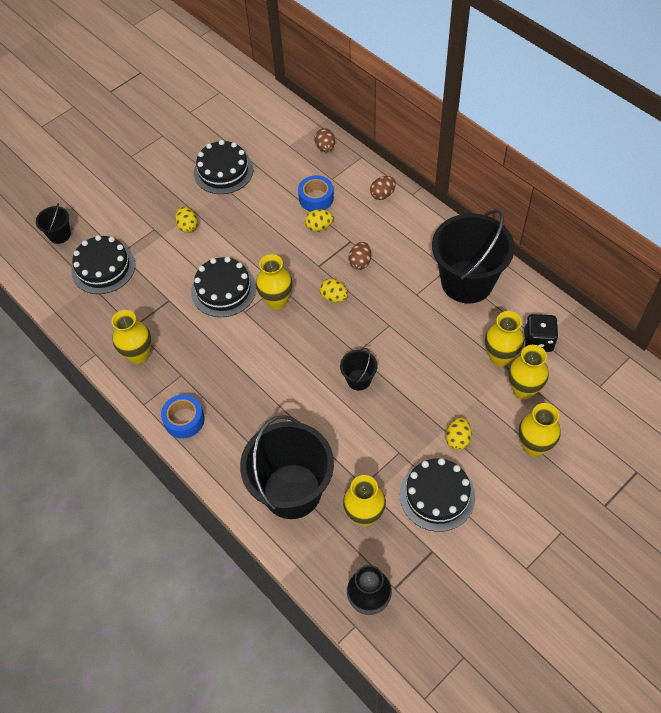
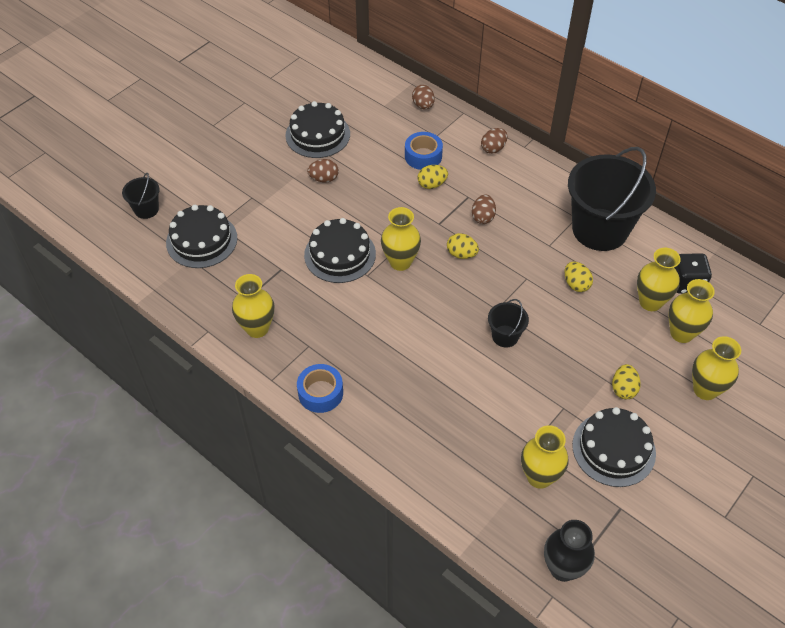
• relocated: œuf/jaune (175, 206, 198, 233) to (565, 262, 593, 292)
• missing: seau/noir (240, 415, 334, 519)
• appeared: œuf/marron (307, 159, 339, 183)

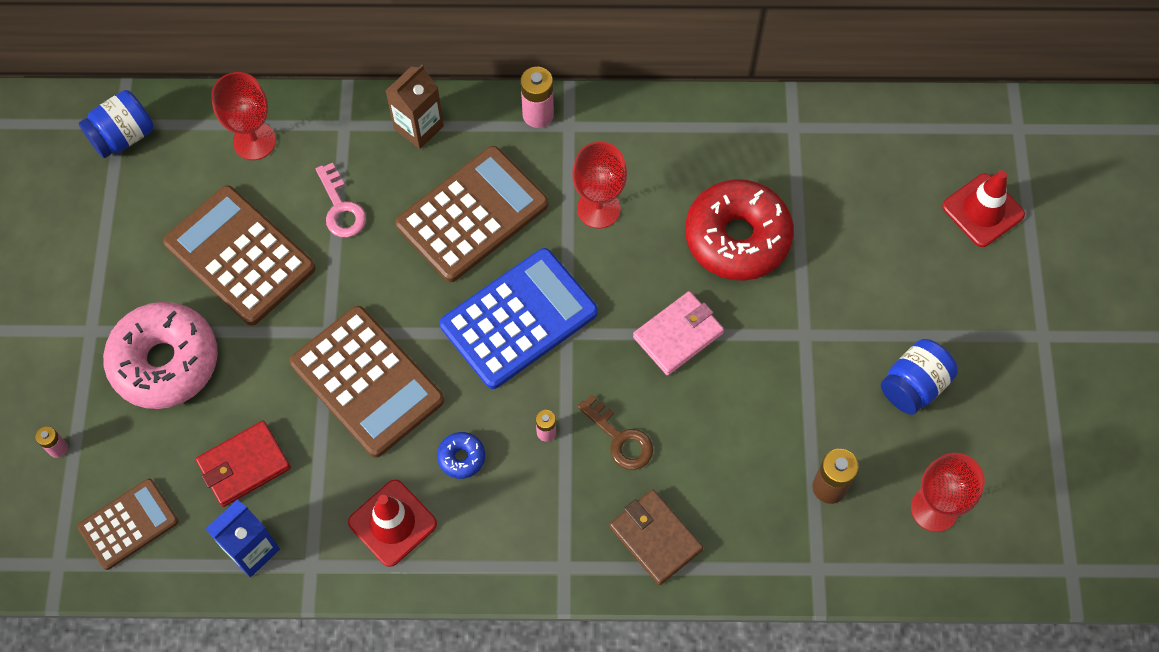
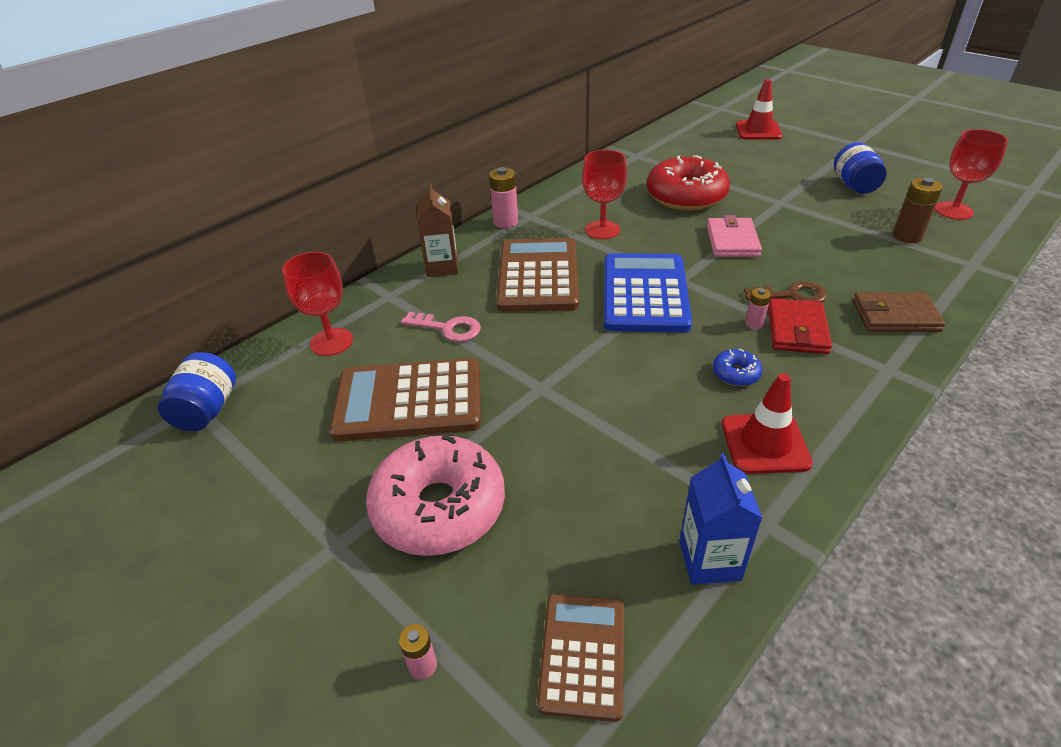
• relocated: portefeuille/rouge (196, 421, 291, 507) to (768, 298, 832, 354)
• missing: calculatrice/marron (290, 306, 444, 458)

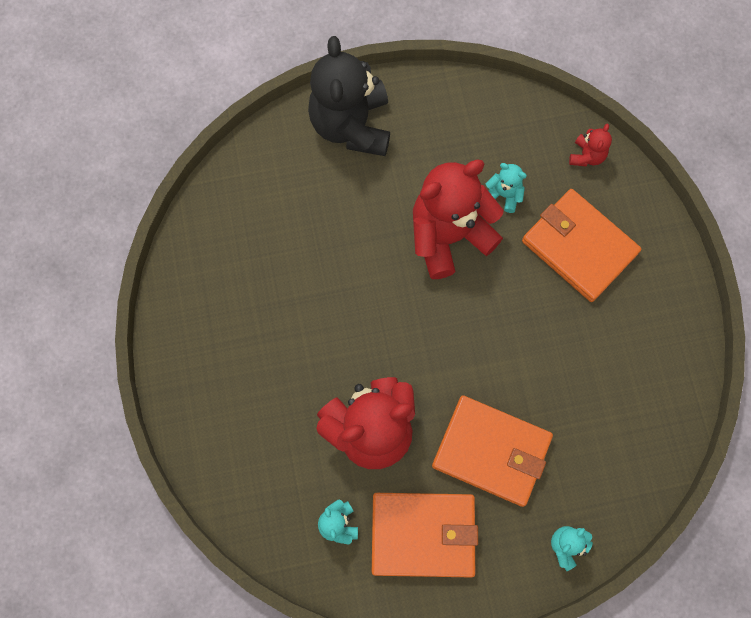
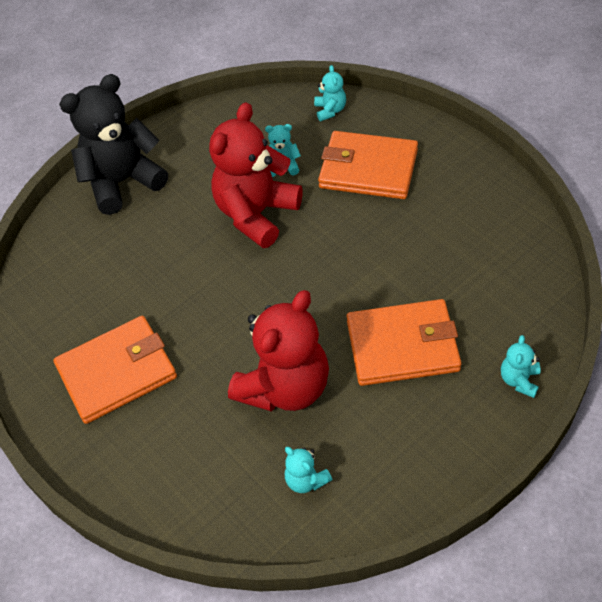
• spun: ours en peluche/noir (308, 36, 390, 156) = (59, 74, 168, 215) 90 degrees clockwise
• relocated: portefeuille/orange (372, 493, 478, 578) to (53, 316, 177, 424)
• colour: ours en peluche/rouge (569, 124, 612, 167) to ours en peluche/turquoise (314, 65, 346, 121)

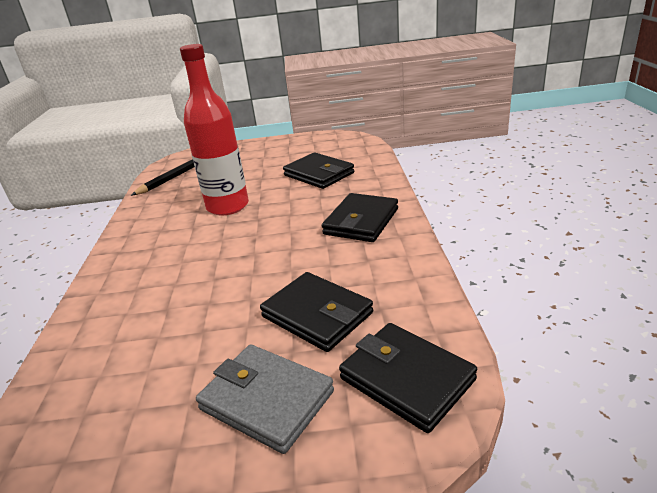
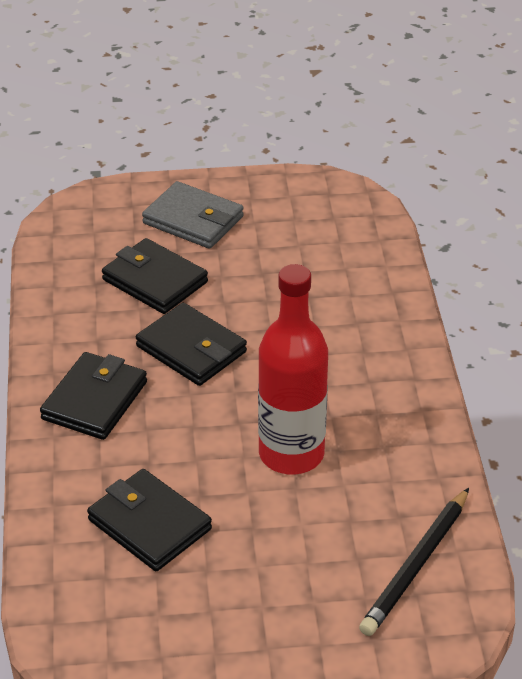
• relocated: portefeuille/noir (339, 323, 477, 433) to (136, 303, 247, 386)

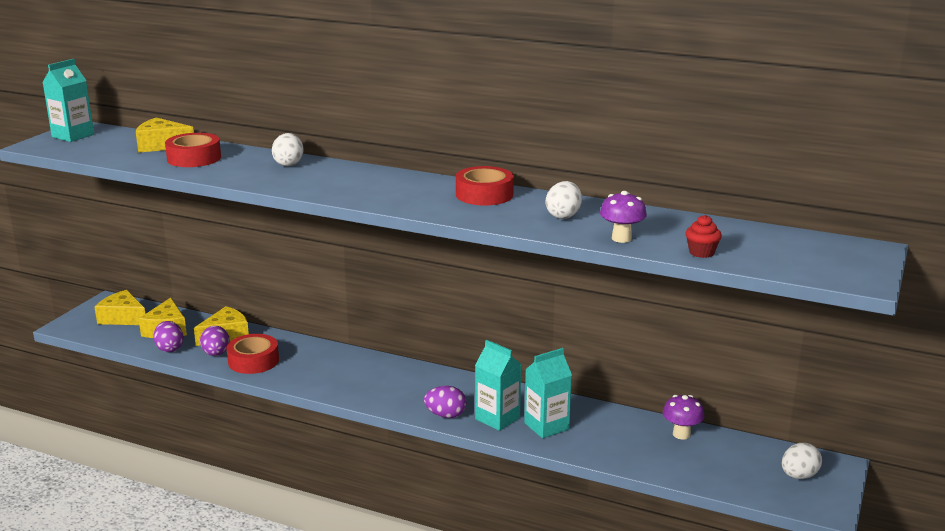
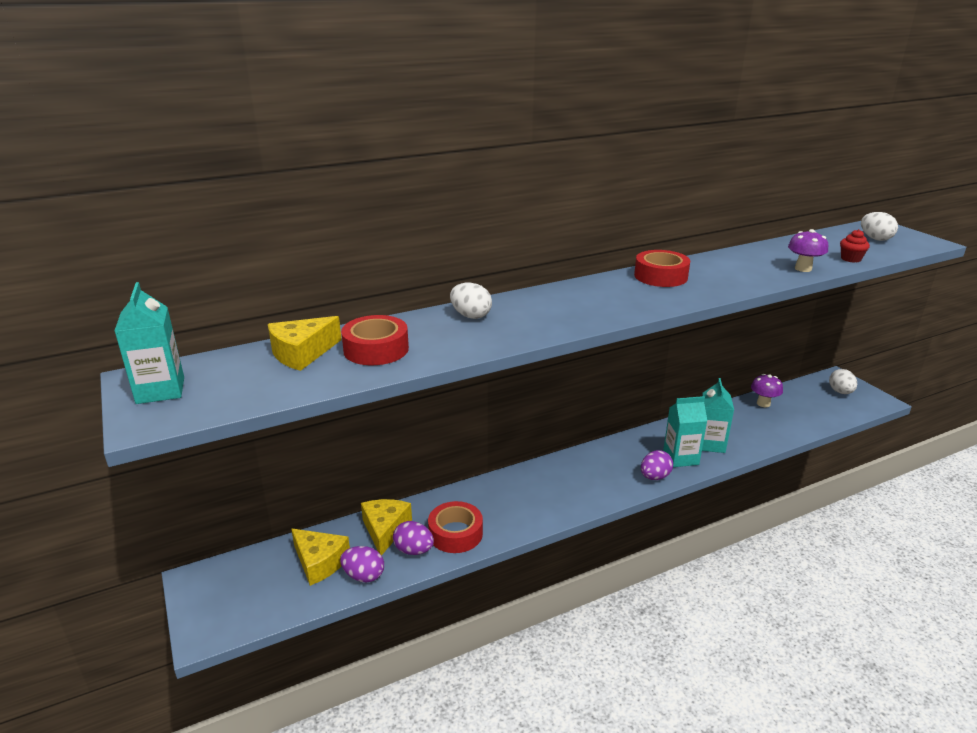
• missing: fromage/jaune (95, 290, 145, 325)
• relocated: œuf/blanc (546, 181, 582, 219) to (861, 212, 898, 241)

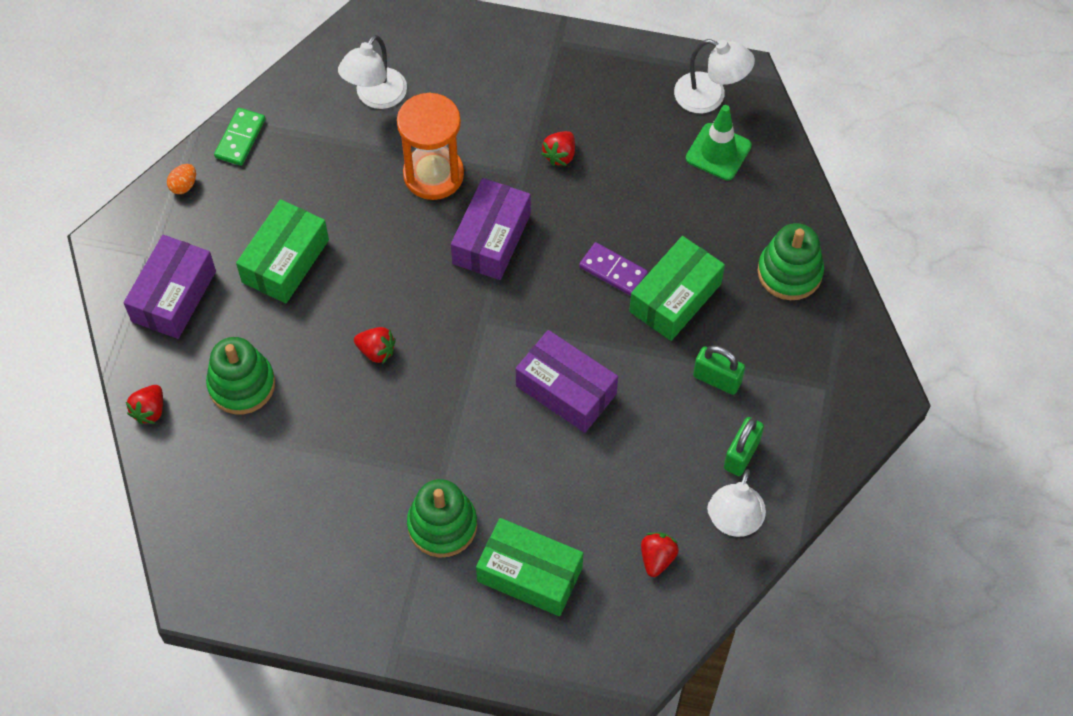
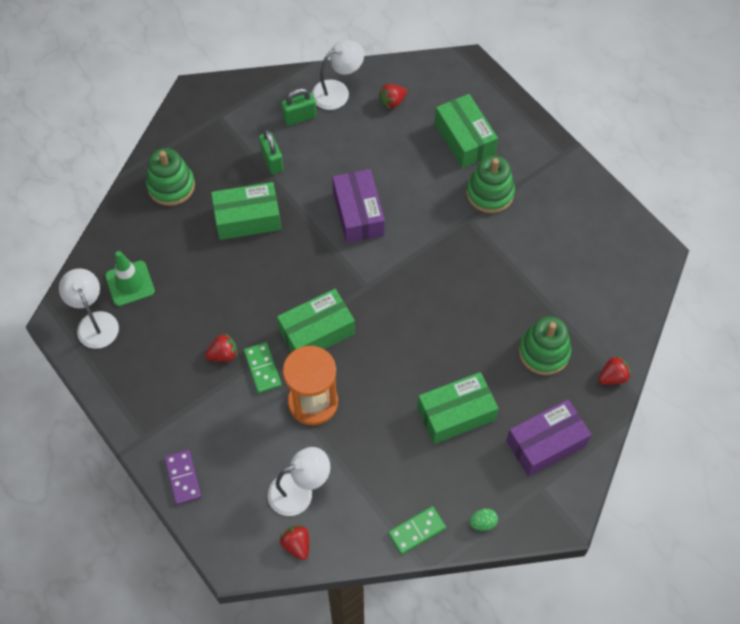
• colour: œuf/orange (167, 164, 196, 194) to œuf/vert (469, 508, 498, 531)
• relocated: fraise/rouge (354, 327, 396, 363) to (280, 525, 309, 560)
• colour: boîte/violet (451, 178, 531, 280) to boîte/vert (277, 289, 355, 352)
• relocated: domino/violet (579, 242, 648, 296) to (164, 450, 201, 505)
• appeared: domino/vert (244, 342, 282, 393)

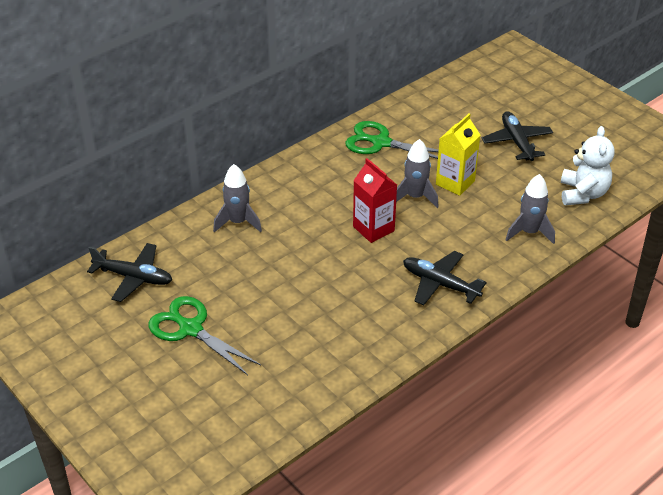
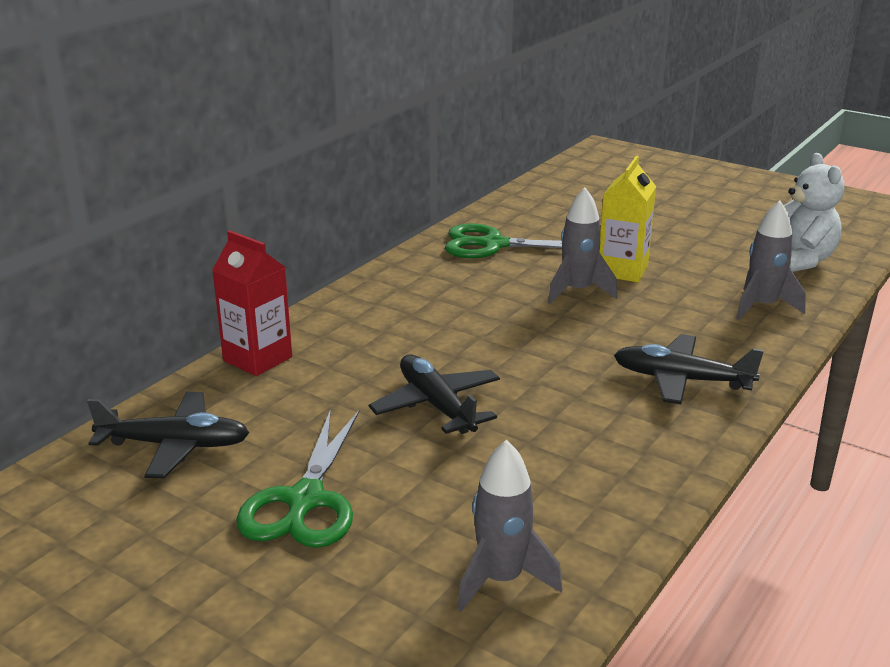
• spun: ciseaux/vert (149, 296, 261, 375) = (236, 409, 360, 548) 105 degrees counterclockwise
• relocated: fusée/gris (213, 164, 262, 232) to (457, 440, 562, 612)
• relocated: brique de lait/rouge (353, 158, 397, 243) to (212, 230, 292, 376)
• relocated: avion/noir (482, 111, 553, 161) to (369, 355, 500, 434)

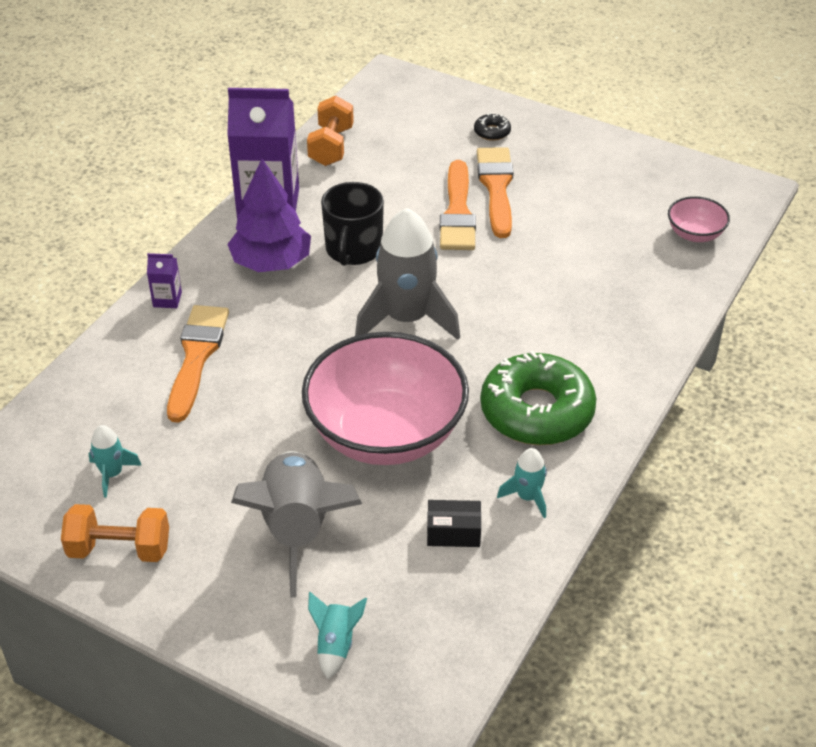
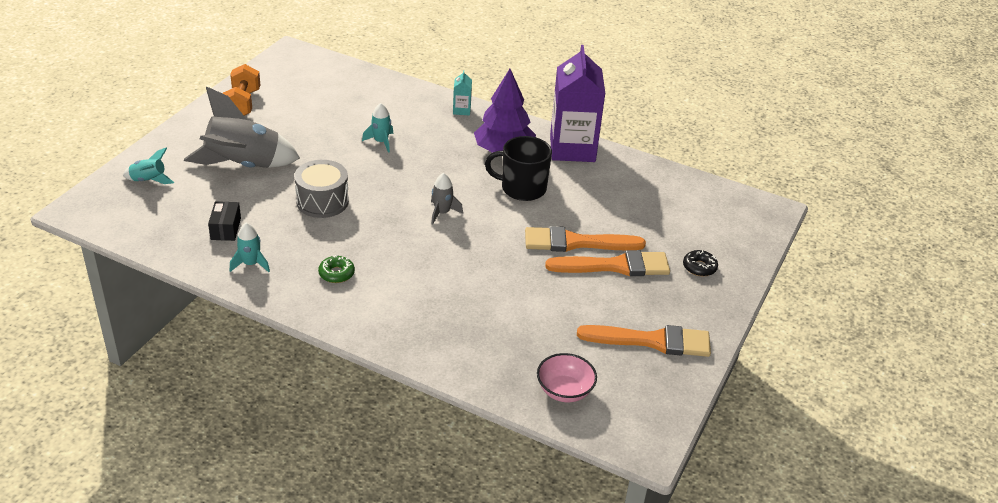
• relocated: fusée/turquoise (89, 425, 141, 498) to (362, 103, 394, 153)
• colour: brique de lait/violet (147, 253, 182, 308) to brique de lait/turquoise (453, 70, 472, 116)
• relocated: pinceau/orange (167, 305, 229, 423) to (577, 325, 711, 357)
• exchanged: bol/rose (302, 332, 469, 465) to tambour/gris (294, 160, 349, 218)
• missing: haltère/orange (307, 96, 354, 166)
• size: fusée/gris (355, 208, 460, 340) = (431, 173, 463, 225) x0.46
• size: beignet/vert (480, 350, 596, 445) = (318, 255, 355, 283) x0.40

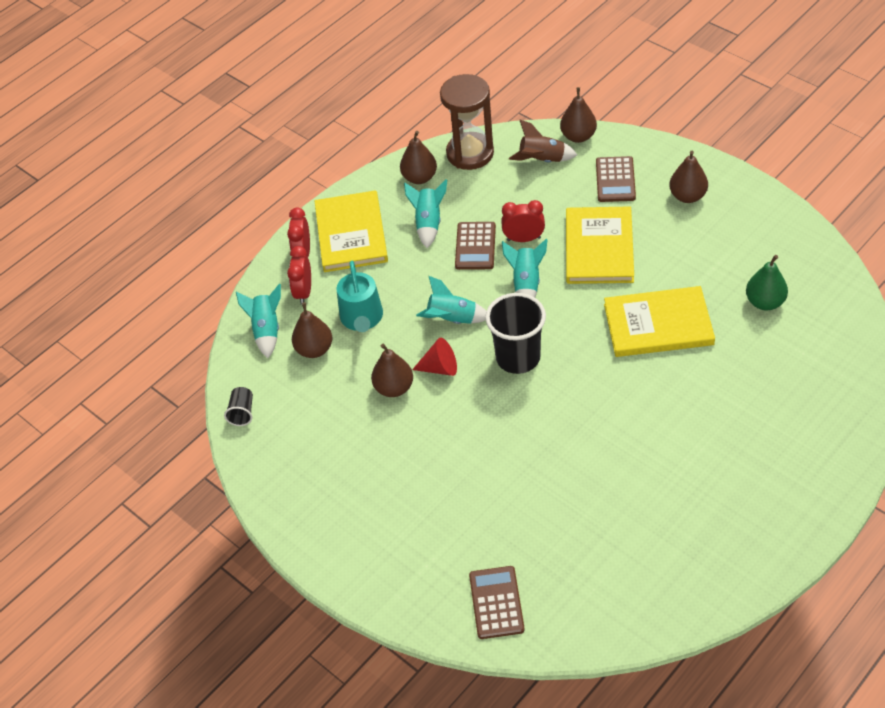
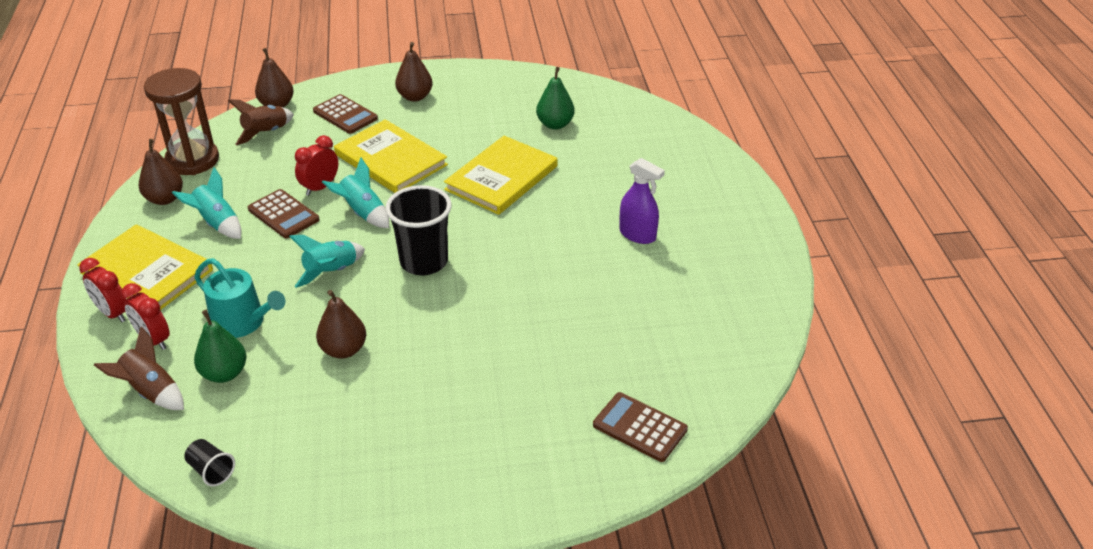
• colour: fusée/turquoise (236, 284, 281, 358) to fusée/marron (94, 327, 184, 410)
• colour: poire/marron (292, 302, 332, 358) to poire/vert (194, 310, 247, 383)
• missing: cône/rouge (412, 338, 457, 376)
• appeared: vaporisateur/violet (619, 158, 665, 244)

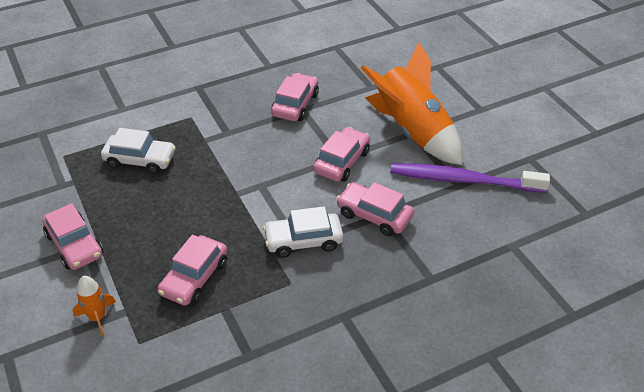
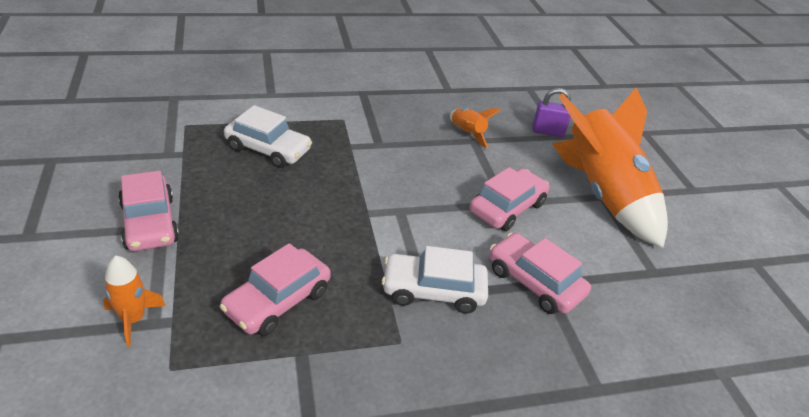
• exchanged: voiture/rose (271, 73, 319, 121) to fusée/orange (450, 108, 501, 148)
• missing: brosse à dents/violet (390, 163, 550, 193)
• appeared: cadenas/violet (532, 88, 571, 137)

